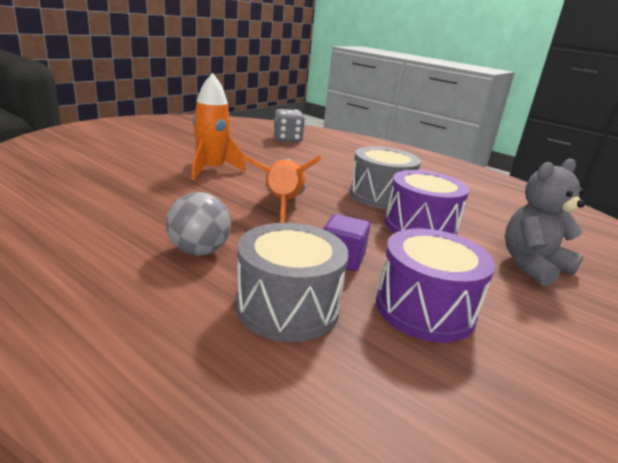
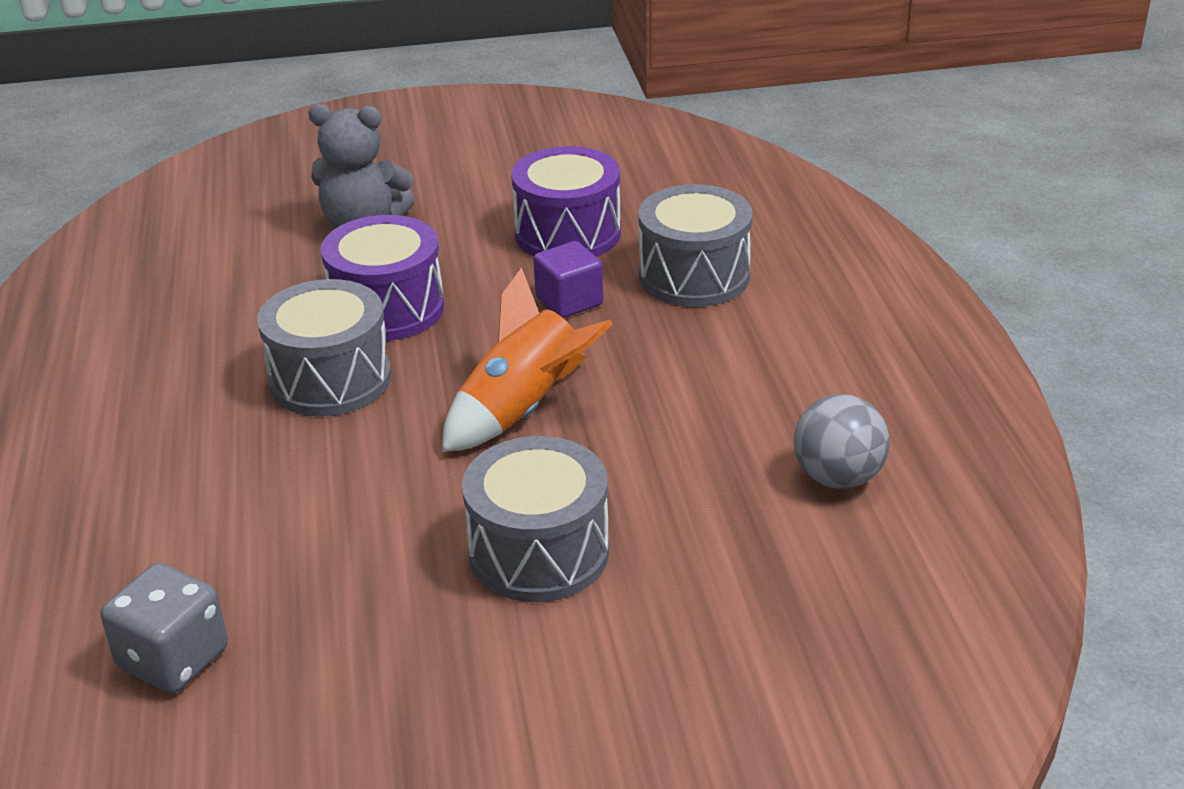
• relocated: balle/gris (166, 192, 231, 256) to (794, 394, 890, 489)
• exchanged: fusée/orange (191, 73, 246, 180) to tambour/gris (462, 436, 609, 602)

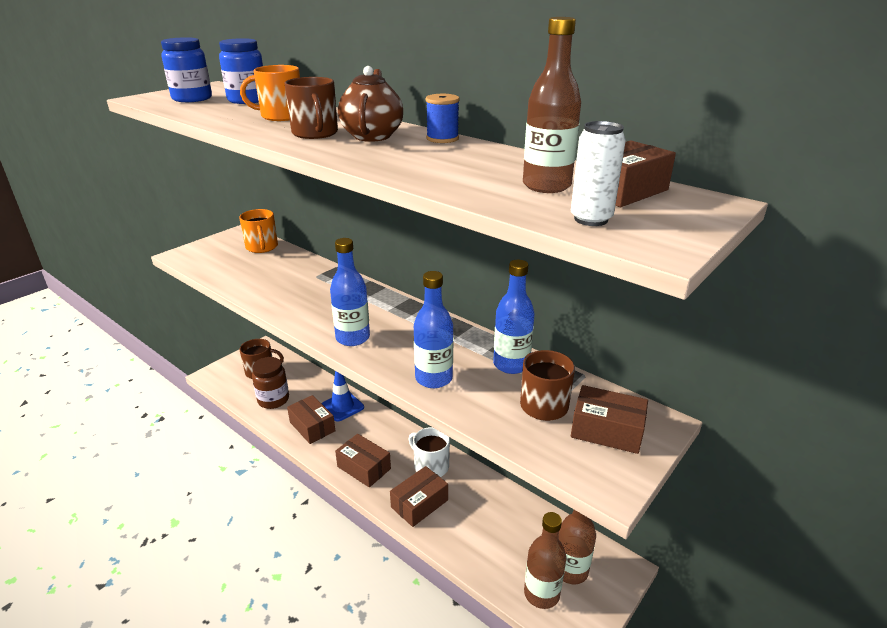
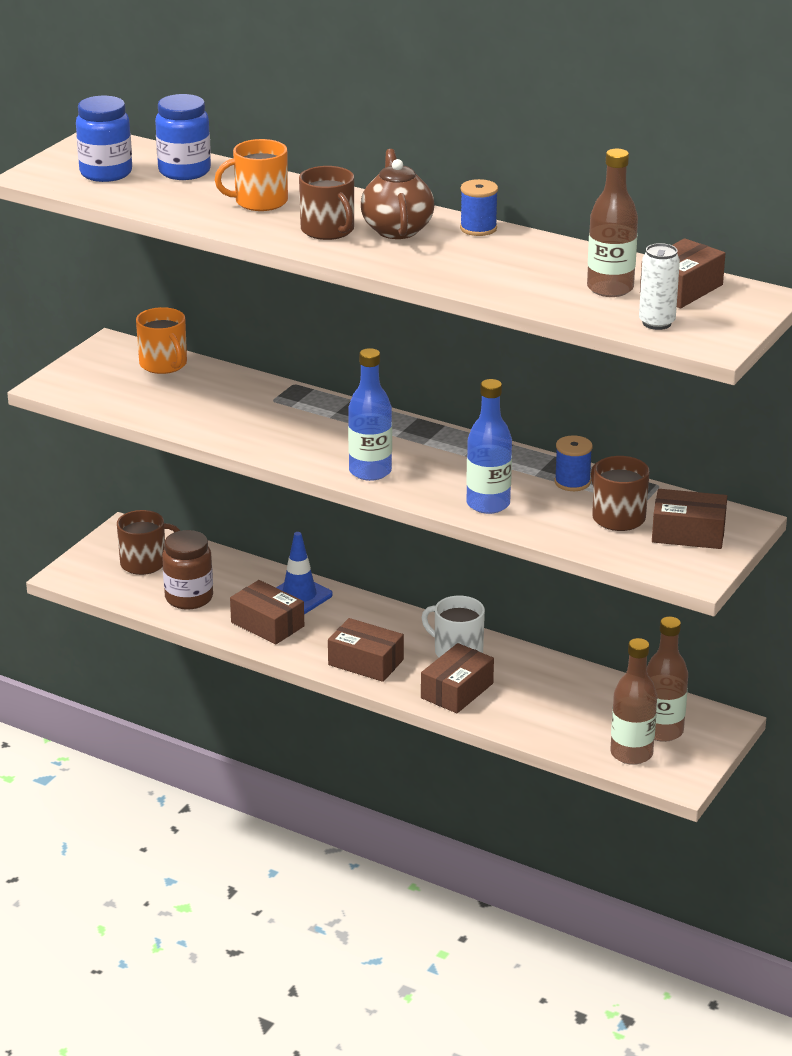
• exchanged: bouteille/bleu (493, 260, 535, 374) to bobine/bleu (555, 435, 593, 491)

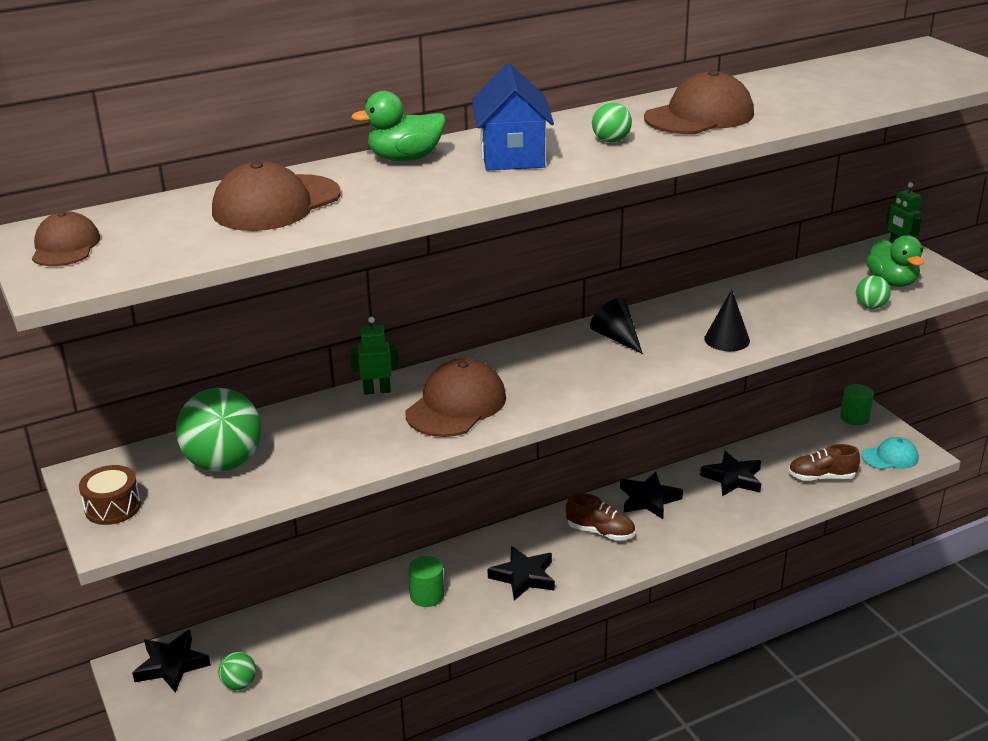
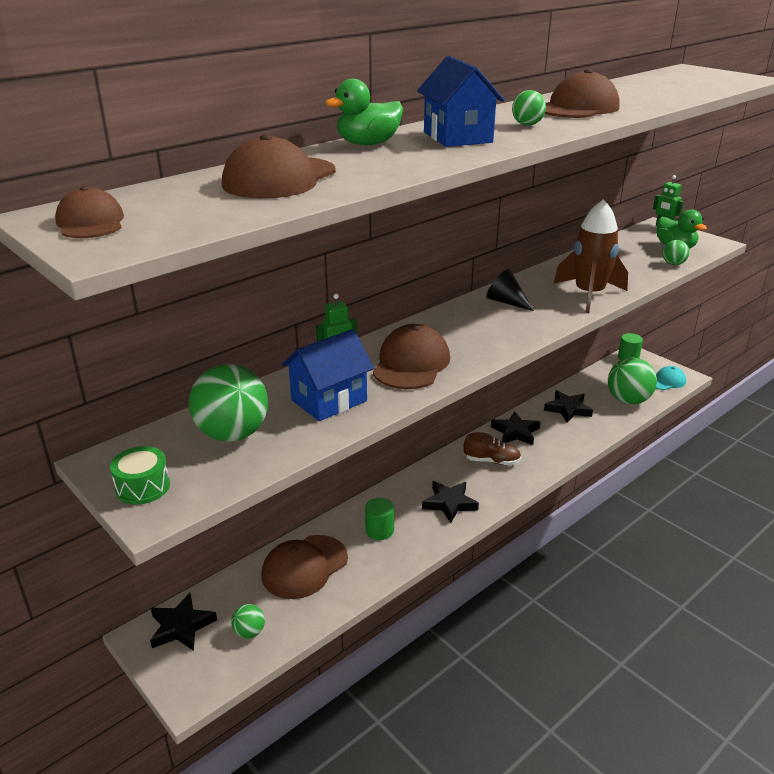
• colour: tambour/marron (79, 465, 141, 525) to tambour/vert (110, 446, 170, 505)
• exchanged: cône/noir (704, 289, 750, 351) to fusée/marron (553, 199, 628, 313)
• exchanged: chaussure/marron (788, 444, 860, 481) to balle/vert (608, 358, 657, 405)
• appeared: casquette/marron (262, 535, 348, 599)
• appeared: maison/bleu (282, 329, 374, 421)

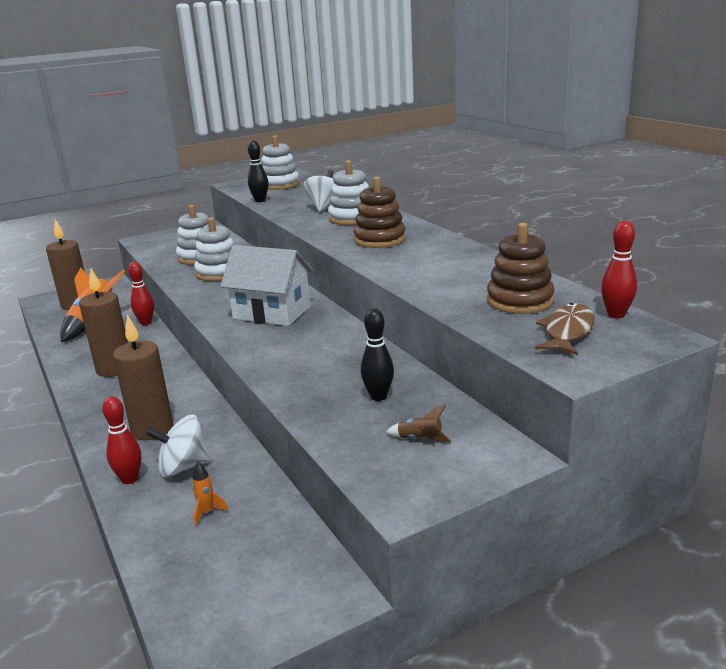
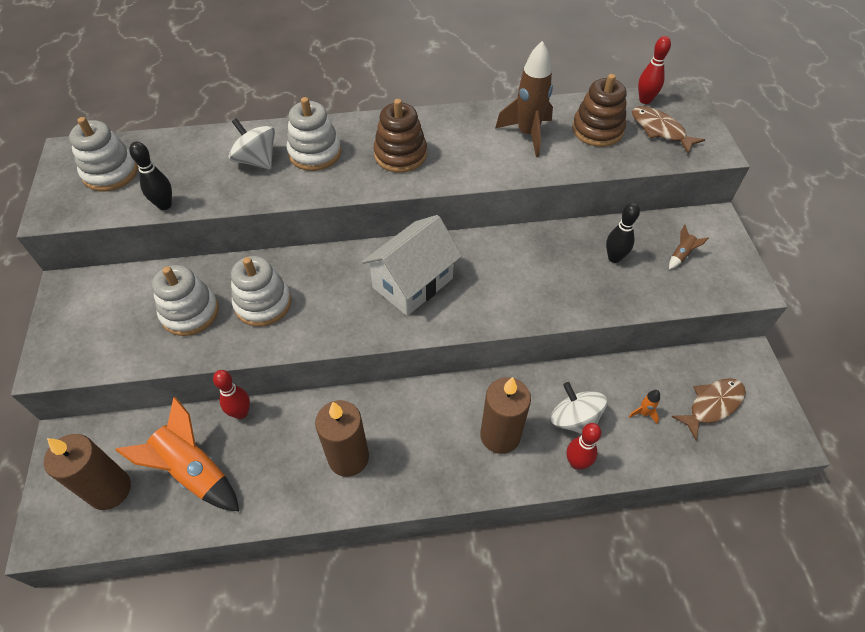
• spun: toupie/blanc (146, 415, 211, 477) = (551, 382, 607, 434) 135 degrees clockwise
• appeared: fusée/marron (495, 41, 553, 157)
• appeared: poisson/marron (672, 378, 746, 440)

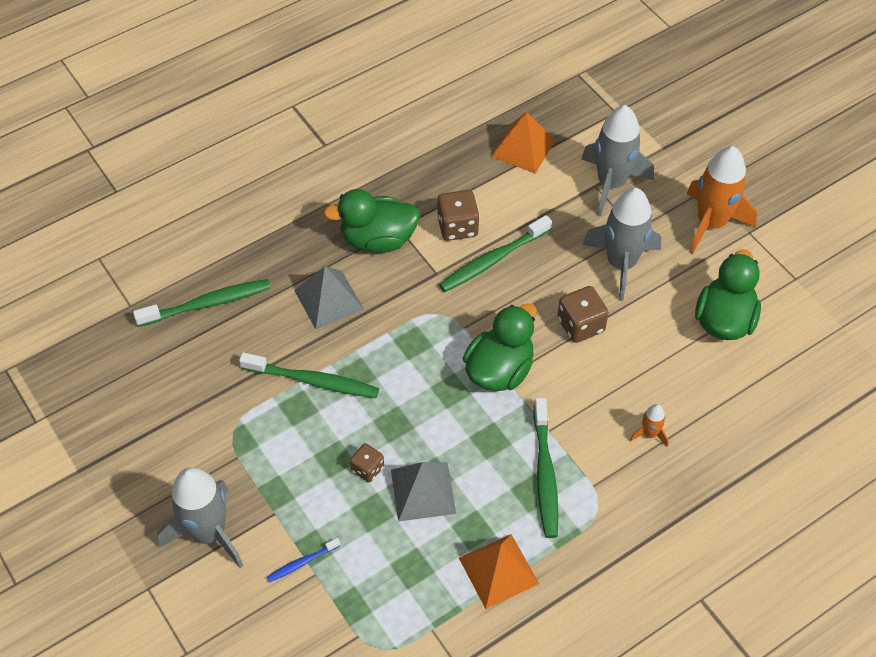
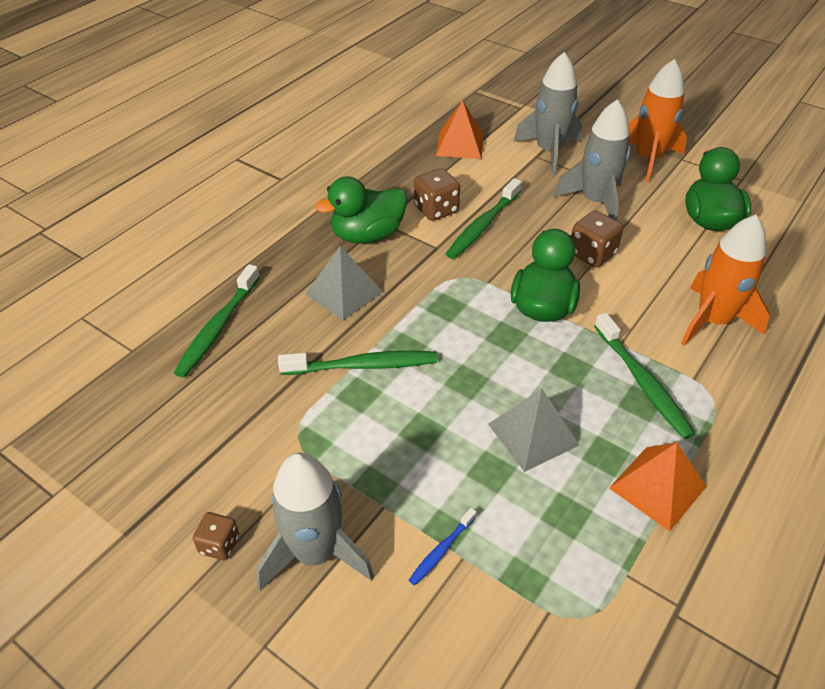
• spun: brosse à dents/vert (133, 279, 271, 327) = (174, 264, 260, 377) 150 degrees clockwise
• relocated: dé/marron (350, 443, 384, 482) to (193, 512, 239, 560)
• size: fusée/orange (630, 404, 669, 447) = (681, 215, 770, 346) x2.23

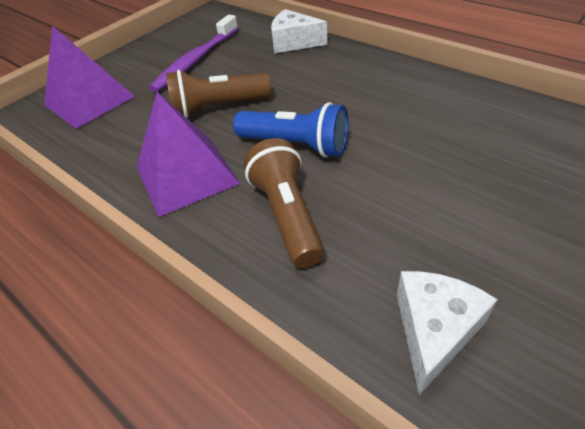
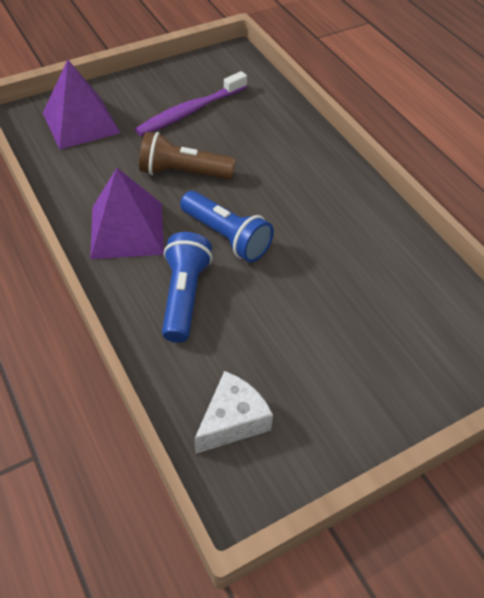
• colour: lampe de poche/marron (244, 138, 324, 268) to lampe de poche/bleu (162, 232, 212, 343)
• missing: fromage/blanc (271, 9, 327, 53)

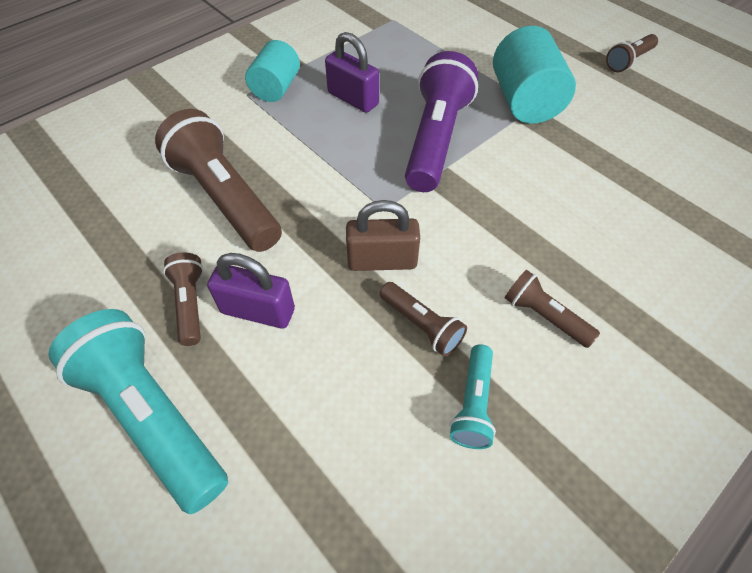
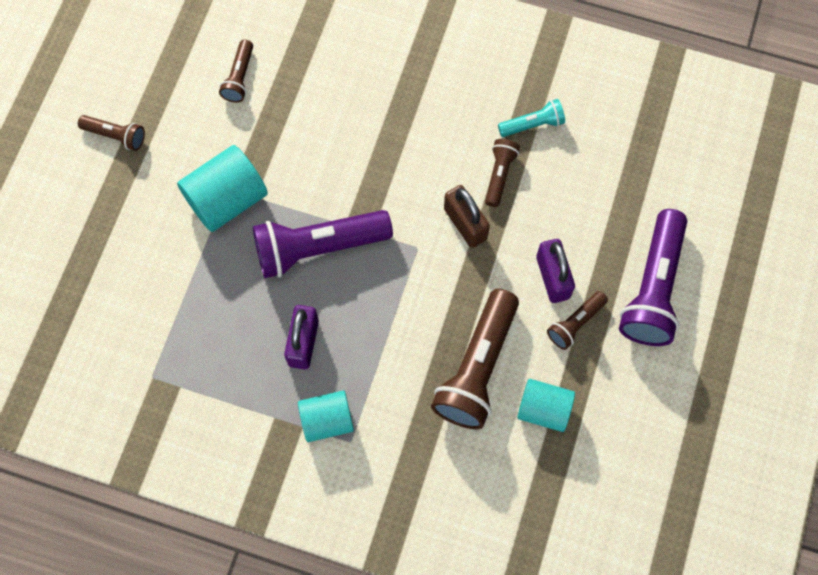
• colour: lampe de poche/turquoise (48, 309, 228, 514) to lampe de poche/violet (619, 209, 687, 346)
• relocated: lampe de poche/marron (505, 270, 600, 348) to (219, 40, 253, 103)
• appeared: cylindre/turquoise (517, 379, 575, 432)

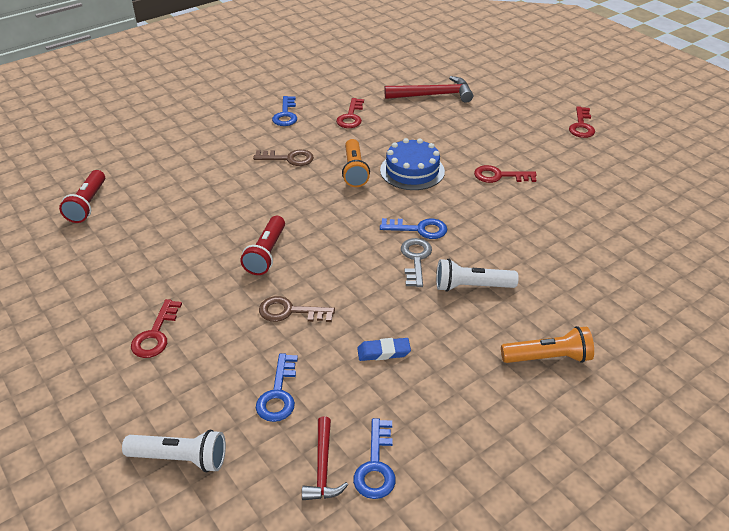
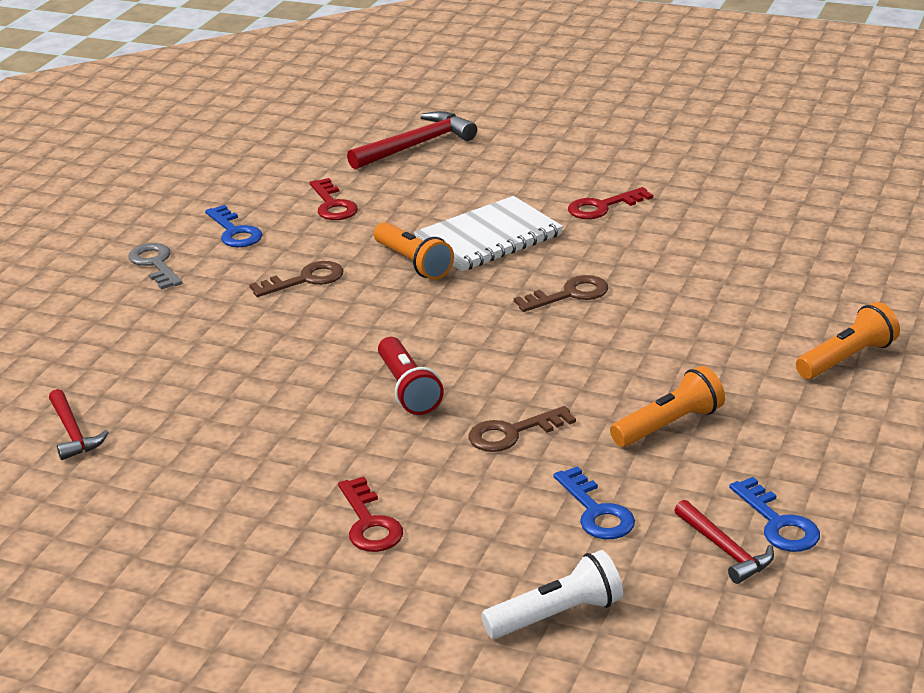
• exchanged: lampe de poche/rouge (59, 170, 105, 223) to marteau/rouge (49, 389, 109, 460)
• exchanged: gomme/bleu (357, 338, 411, 361) to lampe de poche/orange (610, 366, 725, 447)
• exchanged: gâteau/bleu (380, 138, 445, 190) to carnet/blanc (414, 196, 563, 271)
• colour: clé/bleu (380, 218, 447, 239) to clé/marron (514, 275, 608, 312)
• relocated: clé/gris (401, 238, 432, 287) to (128, 243, 182, 290)
• missing: lampe de poche/blanc (436, 259, 519, 292)
• missing: clé/rouge (569, 106, 595, 138)

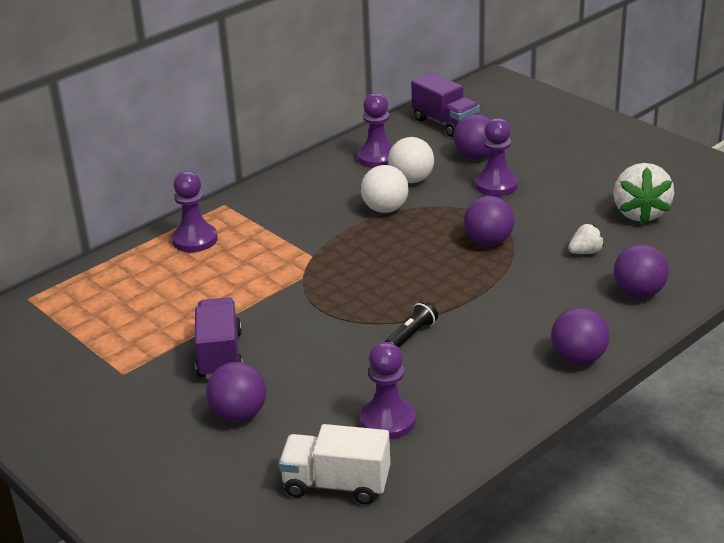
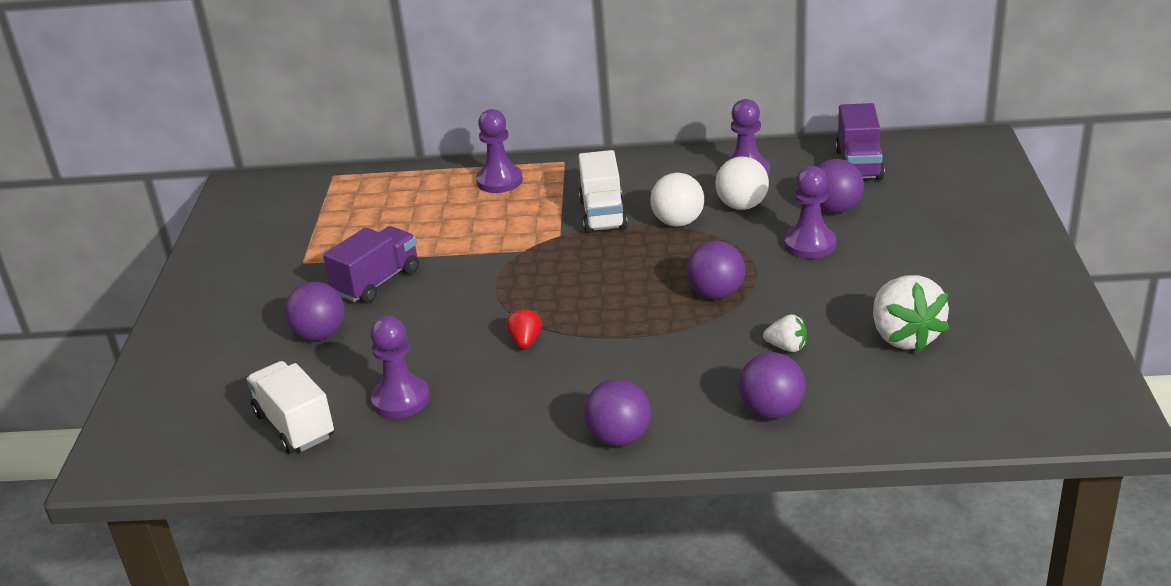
• exchanged: lampe de poche/noir (385, 300, 438, 348) to fraise/rouge (506, 307, 542, 349)
• spun: fraise/blanc (613, 163, 674, 224) = (873, 275, 950, 352) 60 degrees counterclockwise
• appeared: camion/blanc (578, 150, 628, 233)

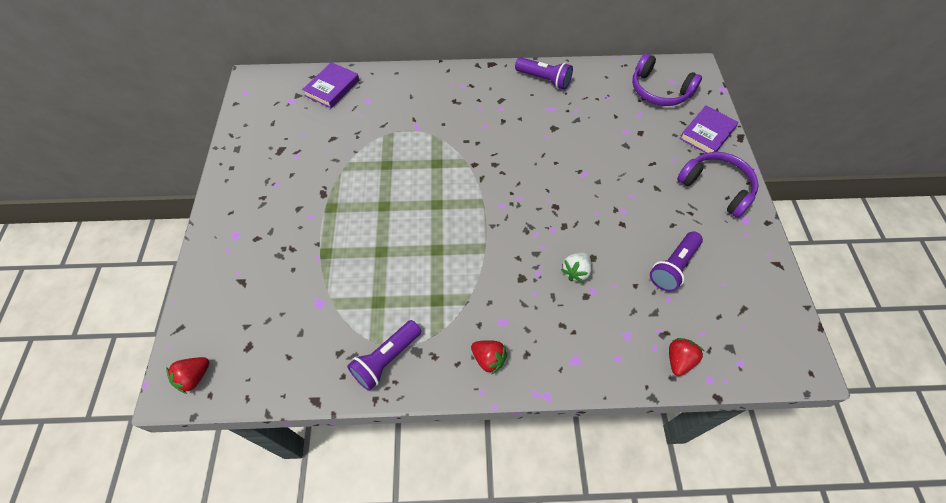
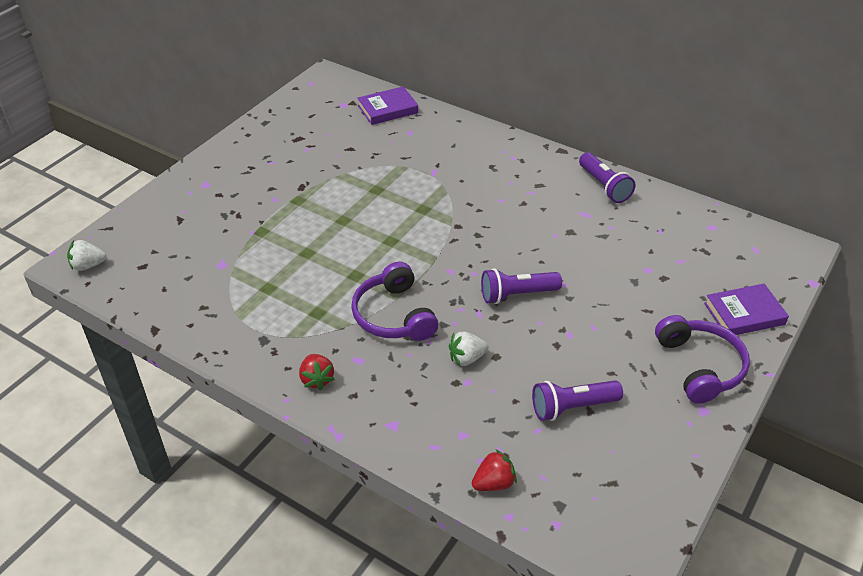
• colour: fraise/rouge (166, 357, 209, 394) to fraise/blanc (67, 240, 107, 271)
• relocated: lampe de poche/violet (347, 320, 421, 391) to (481, 268, 562, 304)
• relocated: casque audio/violet (632, 53, 702, 106) to (351, 262, 439, 341)

